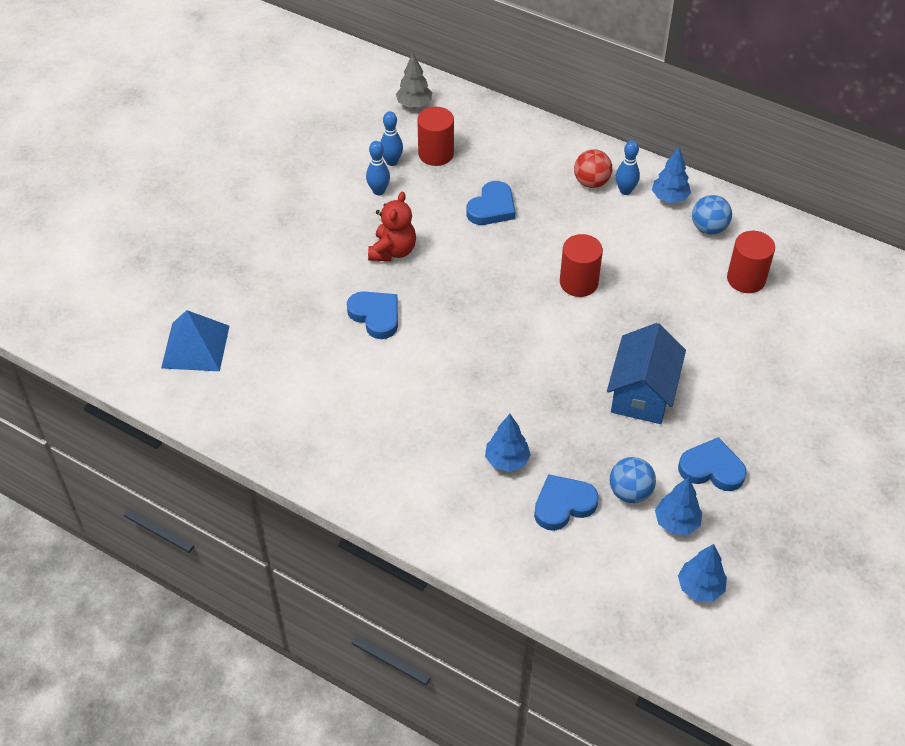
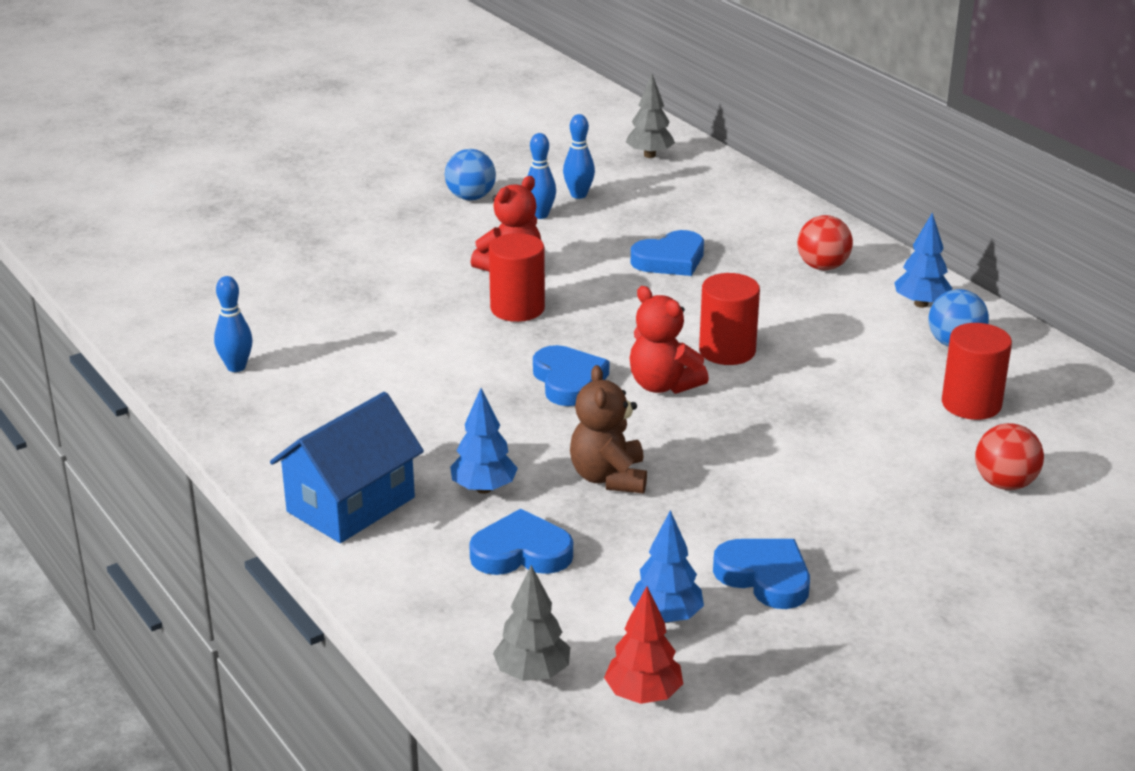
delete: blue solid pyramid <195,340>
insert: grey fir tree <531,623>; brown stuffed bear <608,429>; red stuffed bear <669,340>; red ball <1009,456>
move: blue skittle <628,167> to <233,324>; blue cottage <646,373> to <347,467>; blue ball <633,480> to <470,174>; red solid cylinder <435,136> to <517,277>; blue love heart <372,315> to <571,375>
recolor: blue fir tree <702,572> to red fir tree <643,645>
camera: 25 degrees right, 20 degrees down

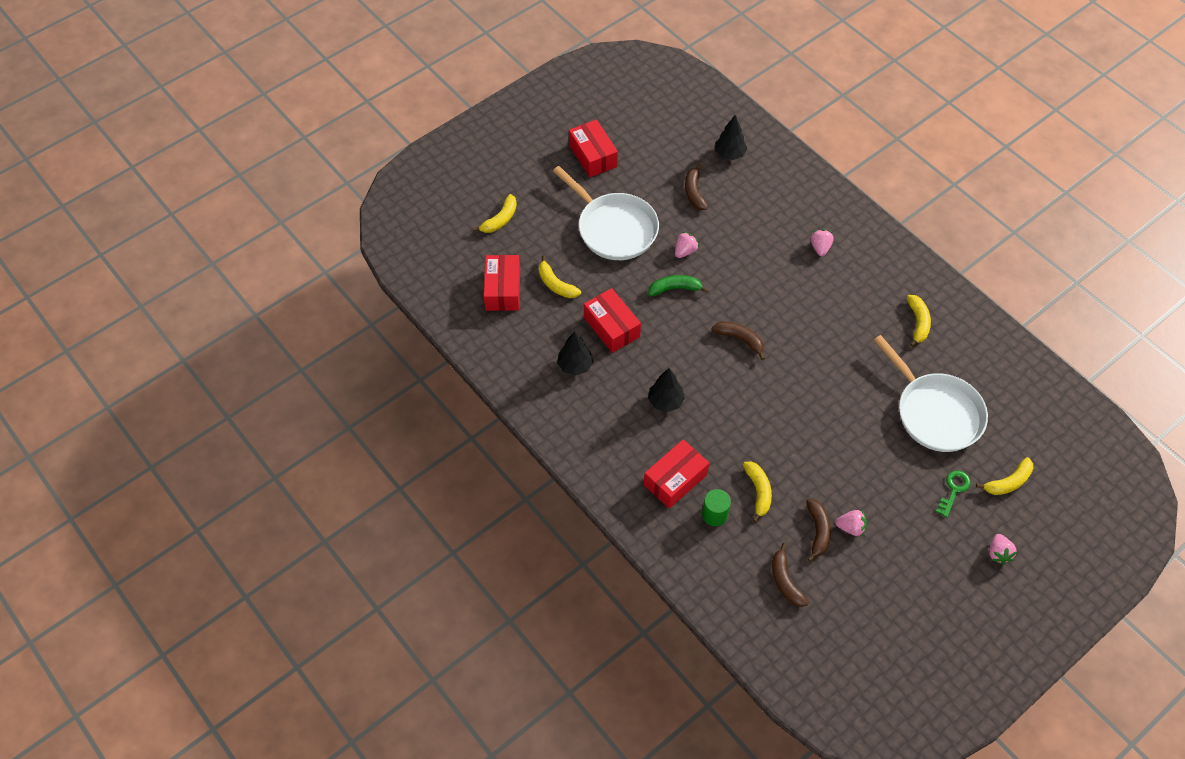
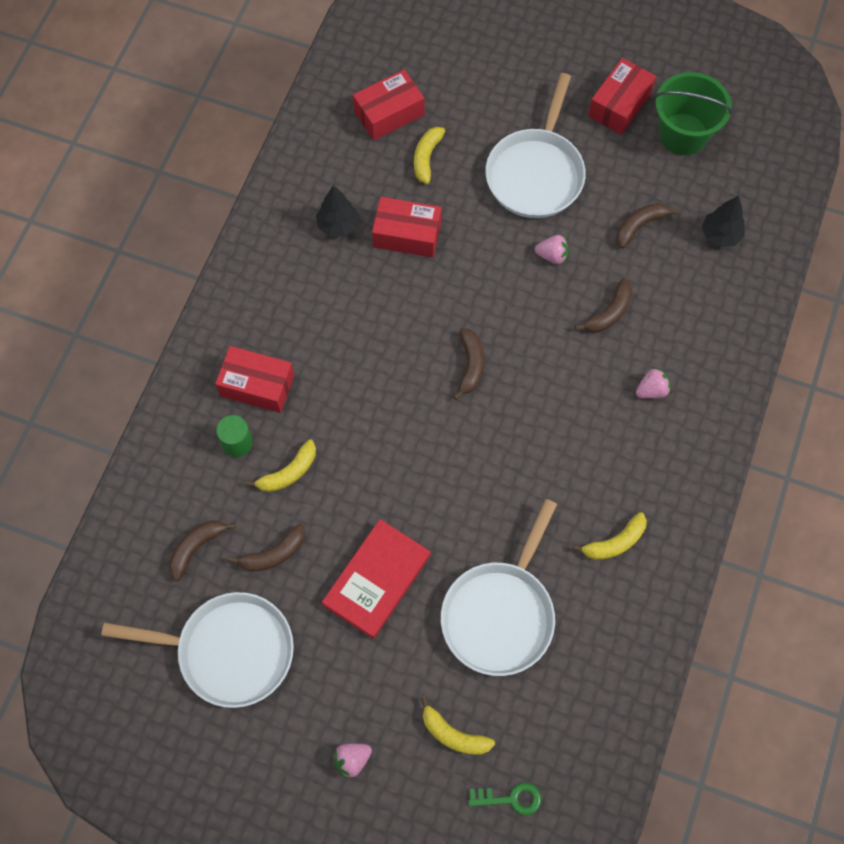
delete: golden banana <495,213>; green banana <678,285>; ebony fir tree <666,390>; rose-pink toy strawberry <851,523>
insert: pure white skillet <197,650>; red book <376,579>; brown banana <603,305>; green bucket <693,113>
move: green key <953,493> to <505,798>
rotate: red box <612,320> = <407,227> 75 degrees clockwise
camera: 60 degrees right, 10 degrees up

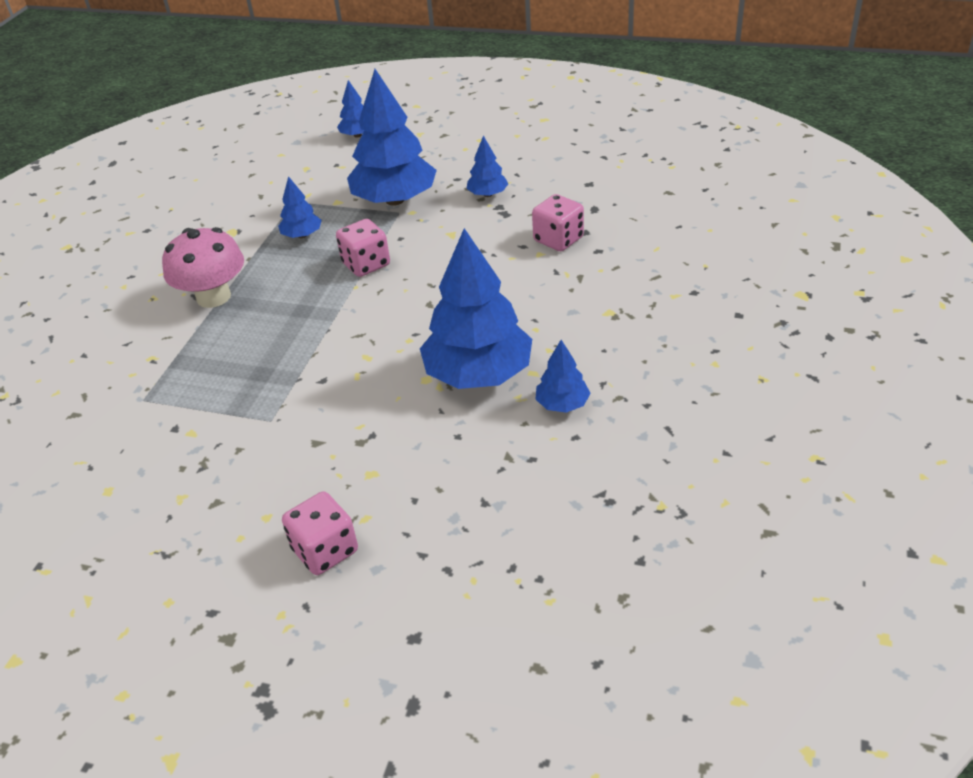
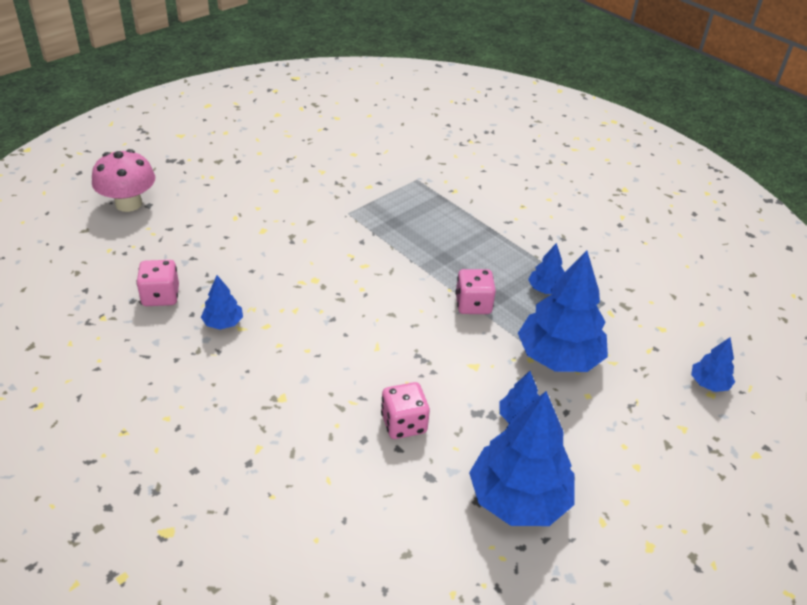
move: rose-pink toadstool <203,267> to <123,180>; rose-pink game die <320,533> to <157,283>; blue fir tree <476,308> to <522,458>
camera: 115 degrees right, 0 degrees up

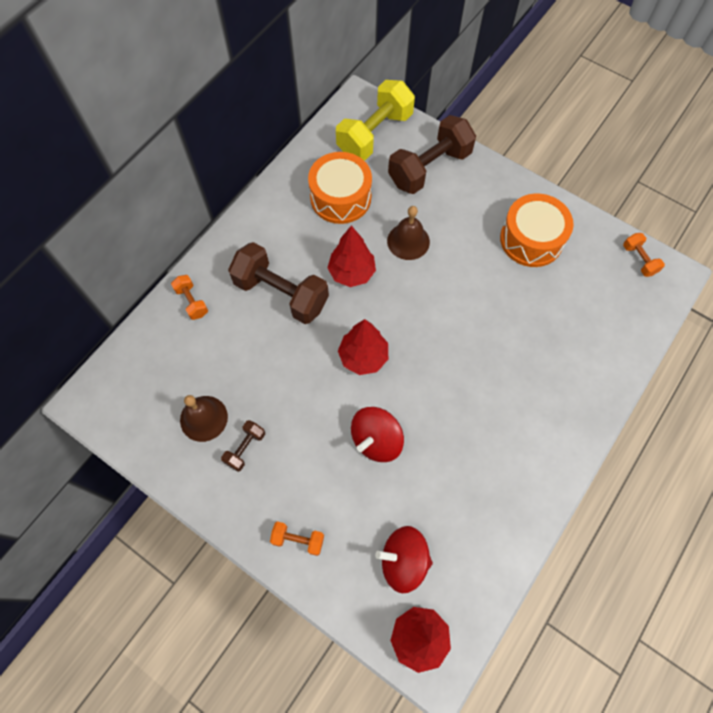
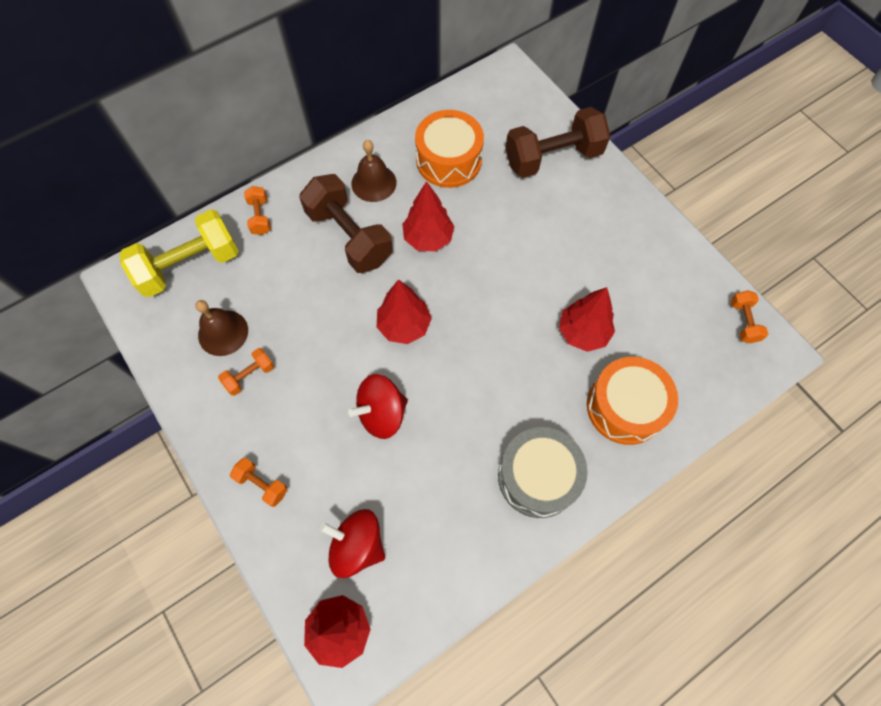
insert: grey snare drum <543,472>; red fir tree <587,319>
move: golden free weight <375,120> to <179,253>; brown bell <408,233> to <374,171>; bright orange snare drum <537,230> to <632,401>
recolor: brown free weight <243,446> to bright orange free weight <246,372>
camera: 20 degrees right, 0 degrees up

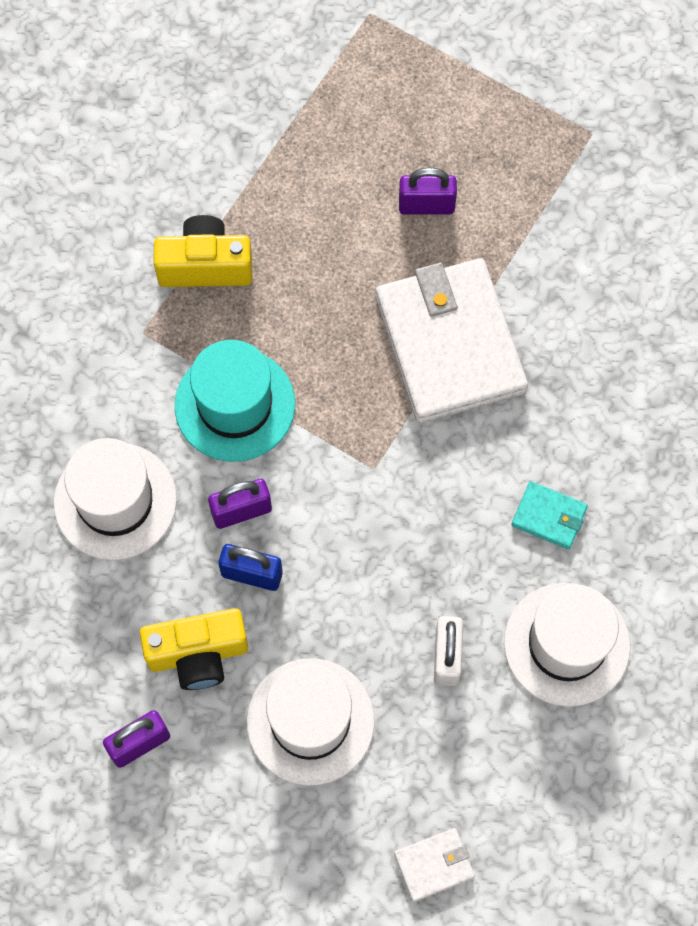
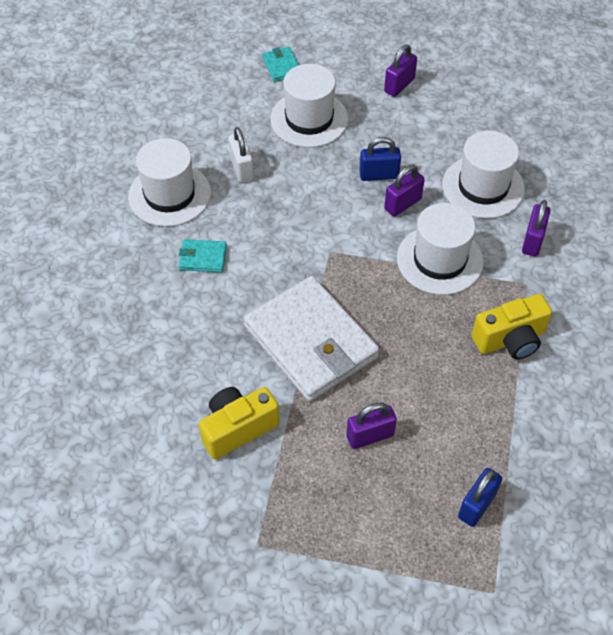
delete: pure white wallet <434,865>
insert: turquoise wallet <280,64>; blue lock <480,497>; purple lock <536,228>
move: golden photo camera <194,649> to <239,423>
recolor: turquoise tall hat <235,401> to pure white tall hat <440,249>
camera: 160 degrees right, 15 degrees down

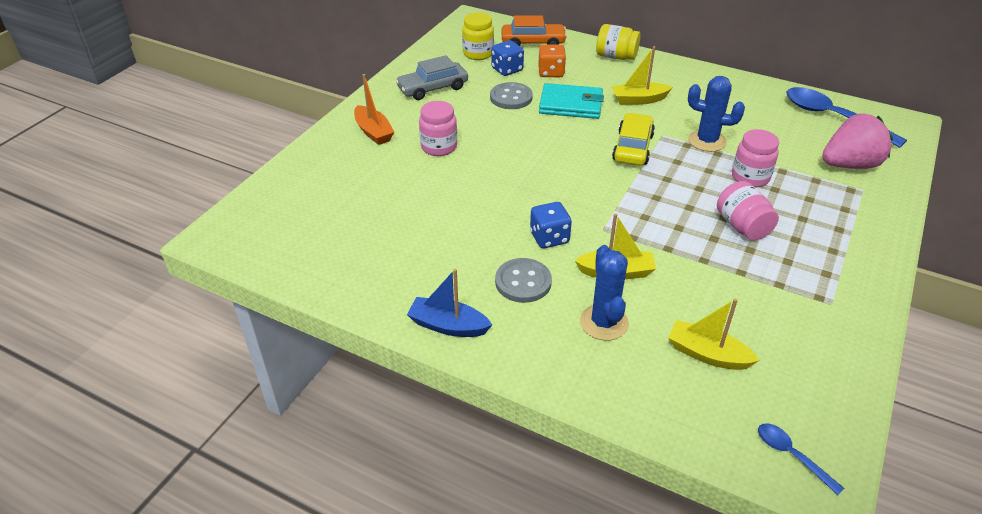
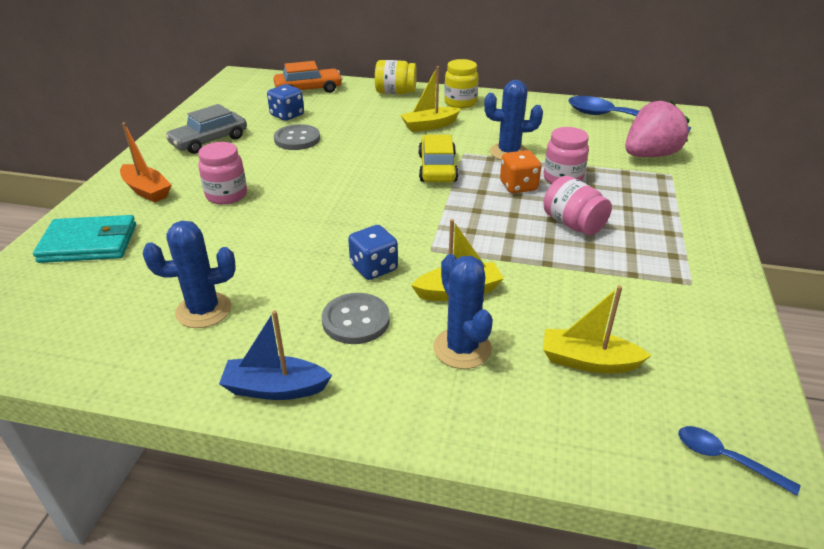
insert: blue saguaro cactus <189,274>
move: turquoise wallet <571,101> to <84,239>; golden preserve jar <478,36> to <461,84>; bright orange game die <552,60> to <520,171>
camera: 15 degrees left, 5 degrees down

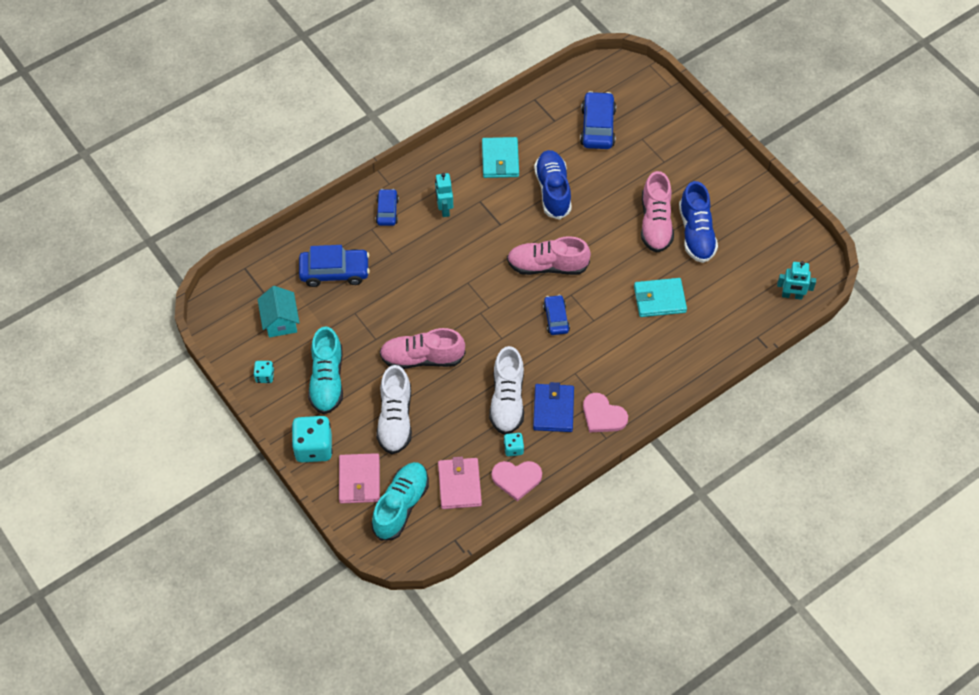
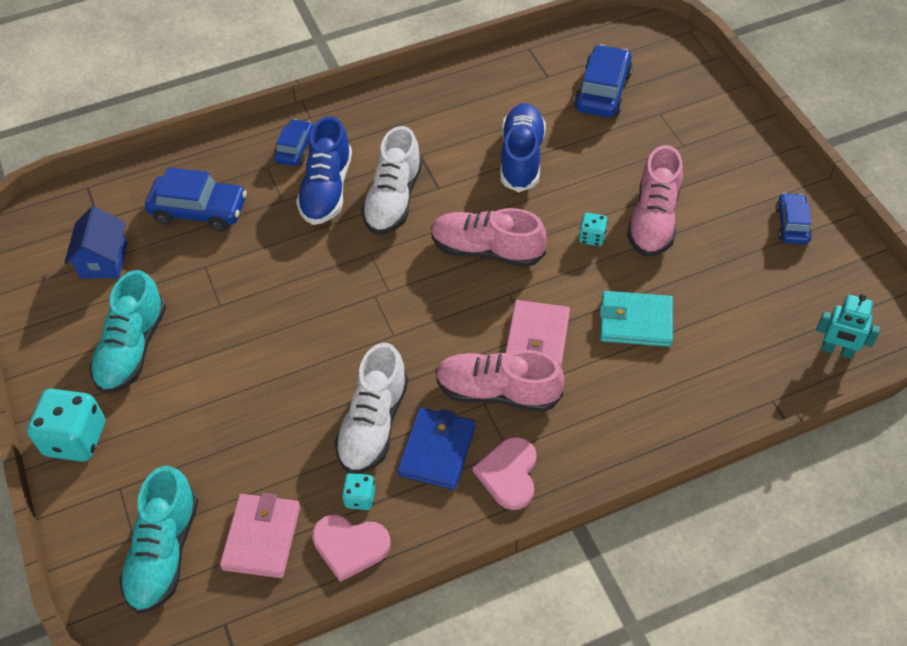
delete: turquoise robot figure <444,195>; turquoise wallet <500,157>
move: blue shoe <698,222> to <324,170>; pure white shoe <394,409> to <391,180>; rose-pink shoe <422,348> to <500,381>; rose-pink wallet <359,478> to <537,333>; turquoise game die <263,372> to <593,229>; blue automobile <556,315> to <794,218>
recolor: turquoise cottage <278,312> to blue cottage <95,242>
rotate: turquoise shoe <400,501> = <159,540> 150 degrees clockwise; rose-pink love heart <605,412> = <505,473> 45 degrees clockwise
camera: 15 degrees right, 5 degrees down

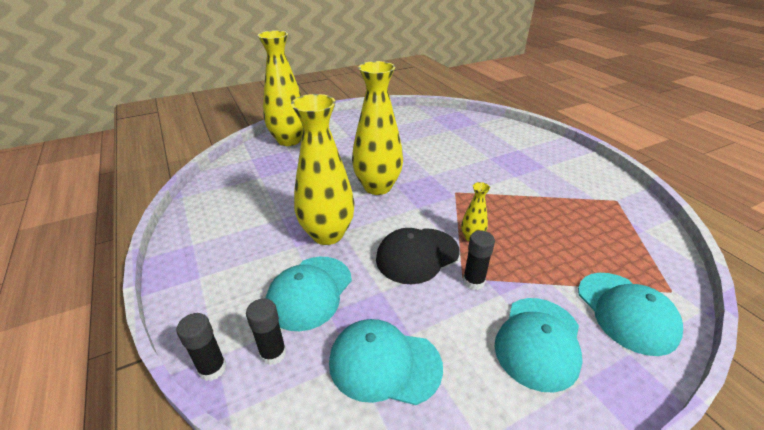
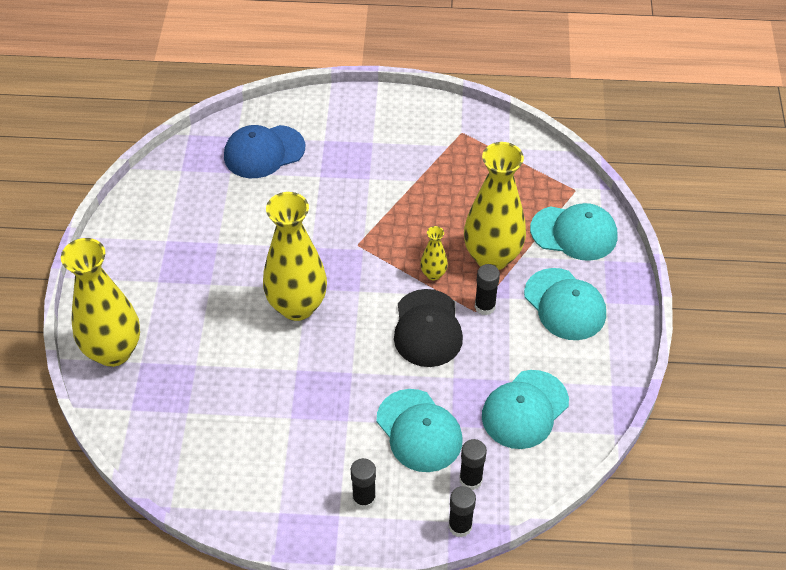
insert: blue cap <264,151>; ebony stick of glue <363,484>
move: golden vase <323,169> to <495,206>
camera: 60 degrees left, 15 degrees up

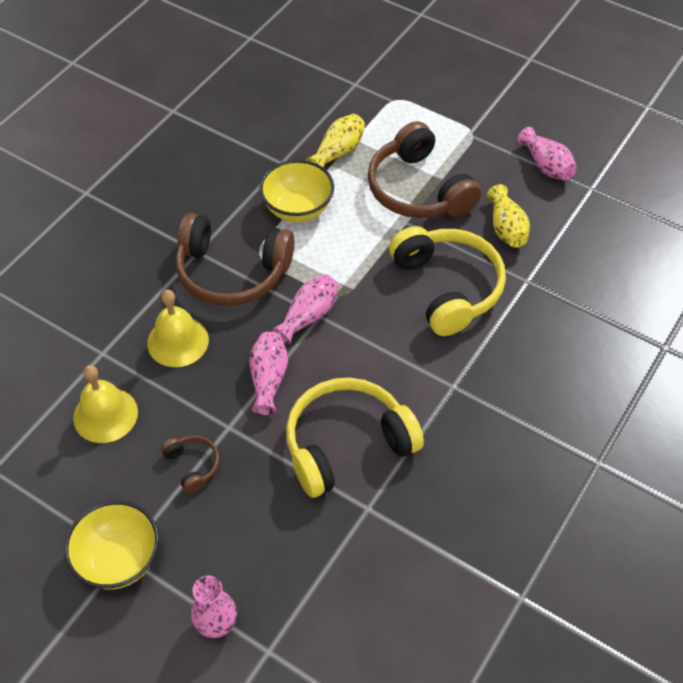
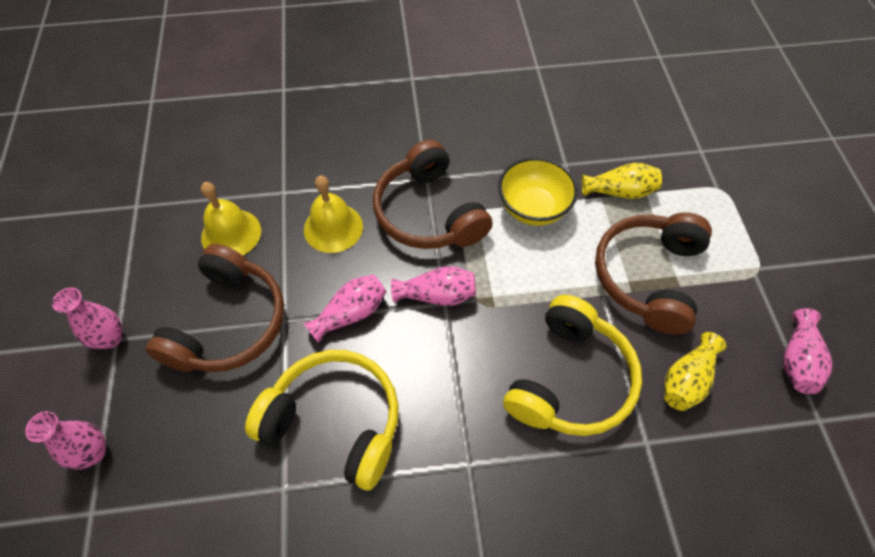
replace: golden bowl <111,545> to rose-pink vase <87,318>
resize: brown over-ear headphones <190,464> = <215,308> x2.24
camera: 50 degrees right, 5 degrees up

